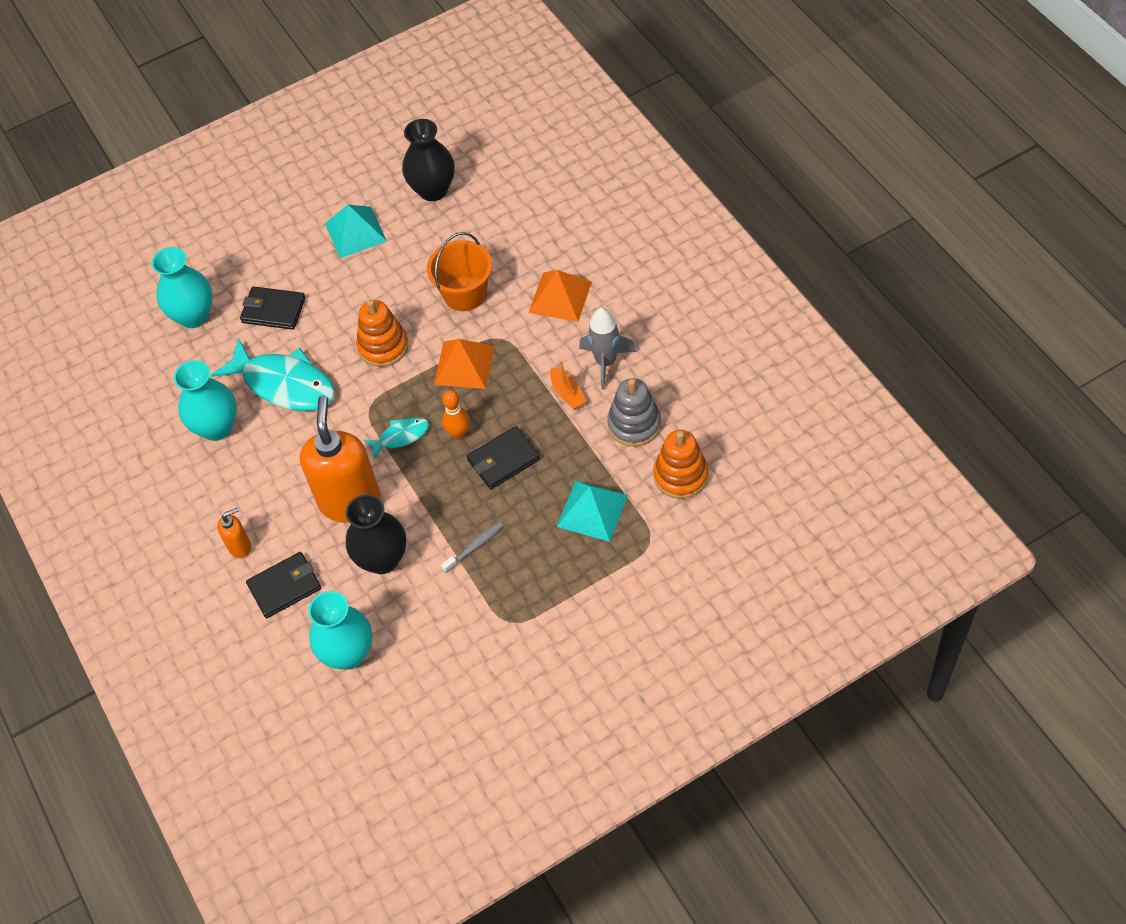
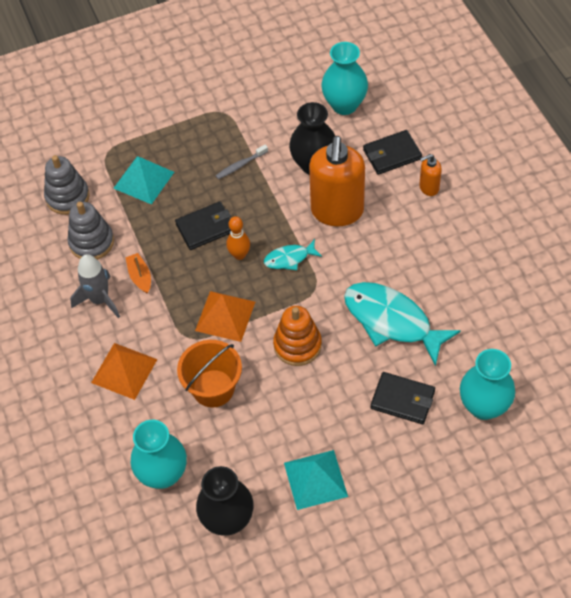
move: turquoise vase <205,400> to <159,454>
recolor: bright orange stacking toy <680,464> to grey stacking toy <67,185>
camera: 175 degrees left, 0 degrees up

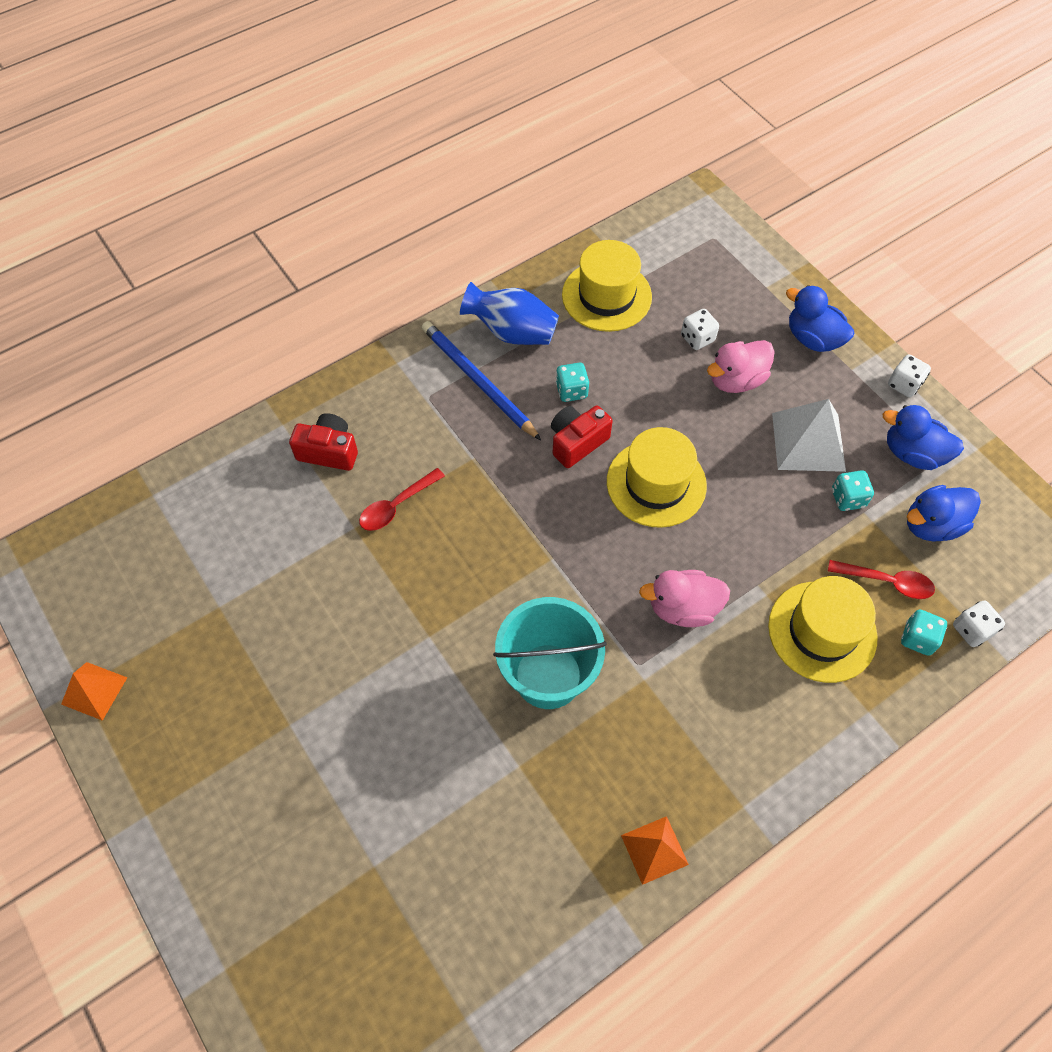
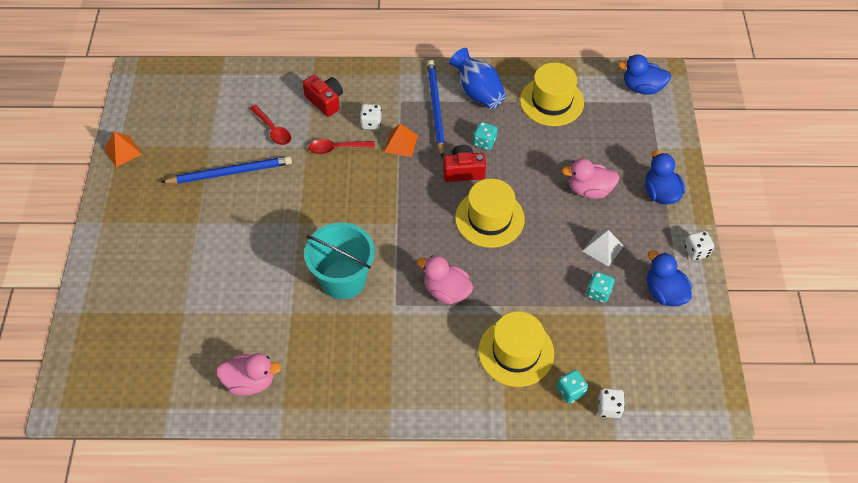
insert: blue pencil <226,170>; rose-pink rubber duck <248,374>
move: red spoon <881,579> to <270,124>; pure white game die <700,329> to <371,117>; bright orange solid pyramid <655,850> to <401,140>; blue rubber duck <944,513> to <645,74>
resize: pure white solid pyramid <809,435> = <603,248> x0.62
camera: 35 degrees right, 5 degrees down

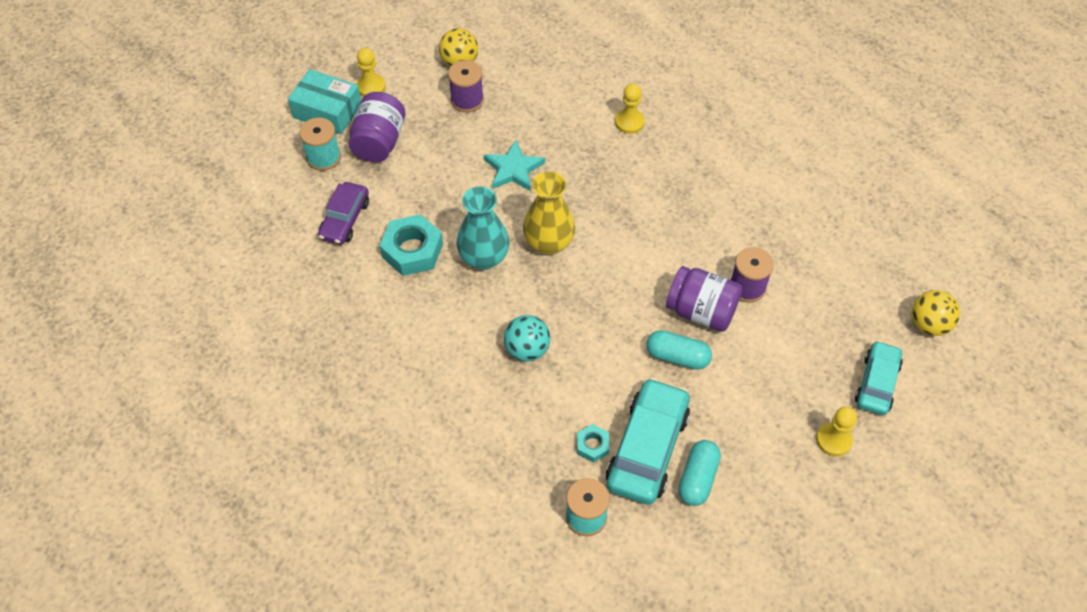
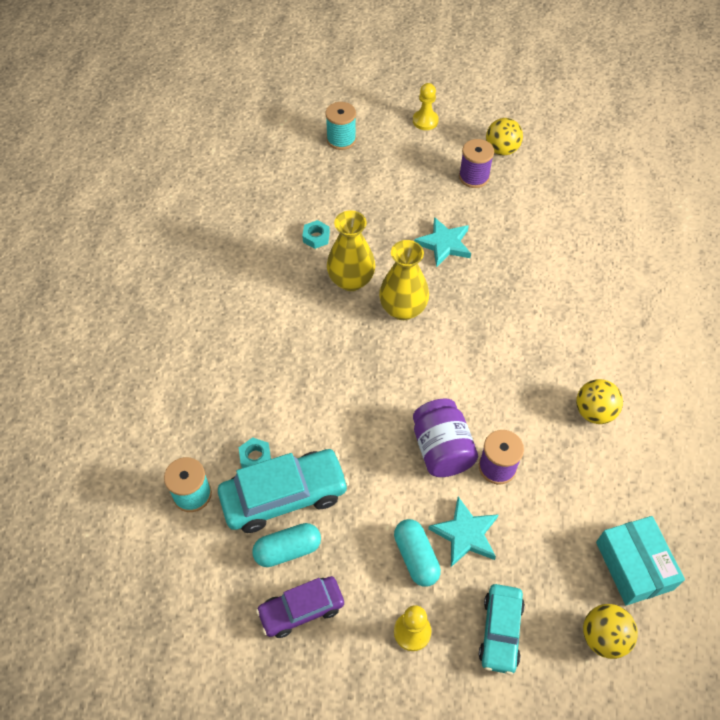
delete: purple preserve jar <377,127>; turquoise ball <527,338>; golden pawn <630,109>
insert: turquoise star <463,532>; golden ball <599,401>
move: purple automobile <343,213> to <300,607>; turquoise pill shape <679,350> to <417,553>; turquoise box <324,101> to <640,560>
recolor: turquoise vase <483,228> to golden vase <351,250>
rotate: turquoise automobile <879,378> = <502,629> 120 degrees clockwise
resize: turquoise nut <411,245> = <316,234> x0.53
camera: 50 degrees right, 0 degrees up

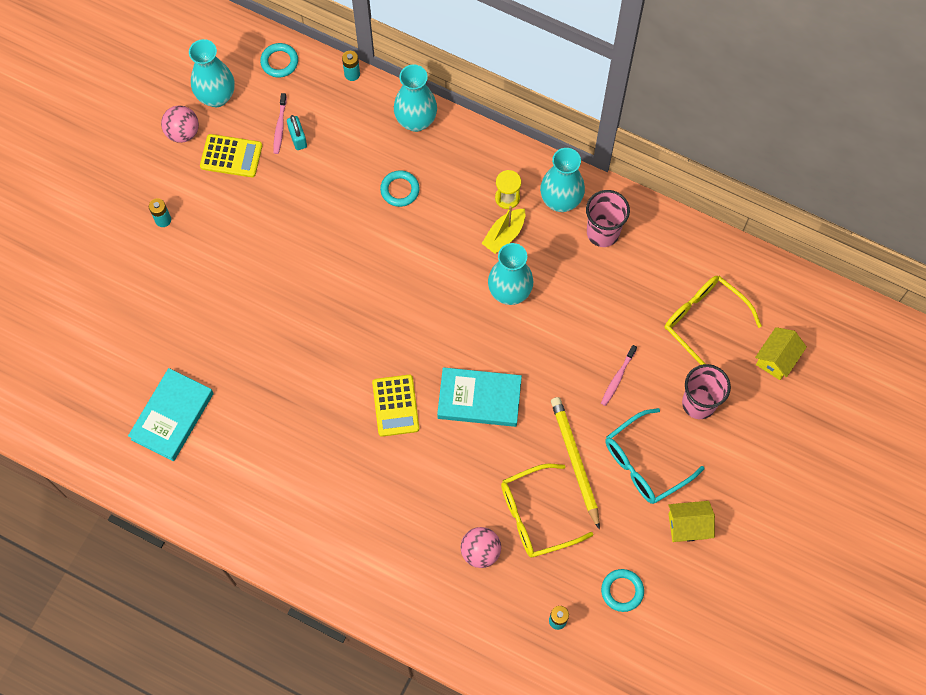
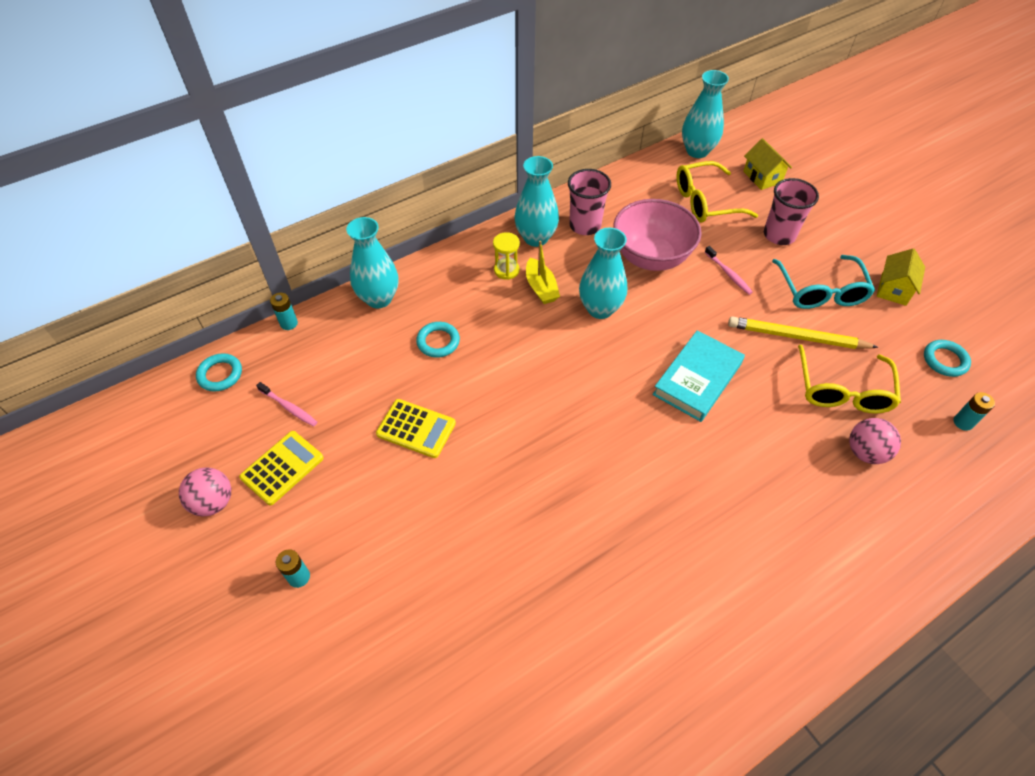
delete: turquoise book <171,414>; turquoise lock <297,132>
insert: rose-pink bowl <657,235>
move: golden adding machine <395,406> to <416,428>; turquoise vase <211,73> to <705,114>
camera: 60 degrees left, 15 degrees down

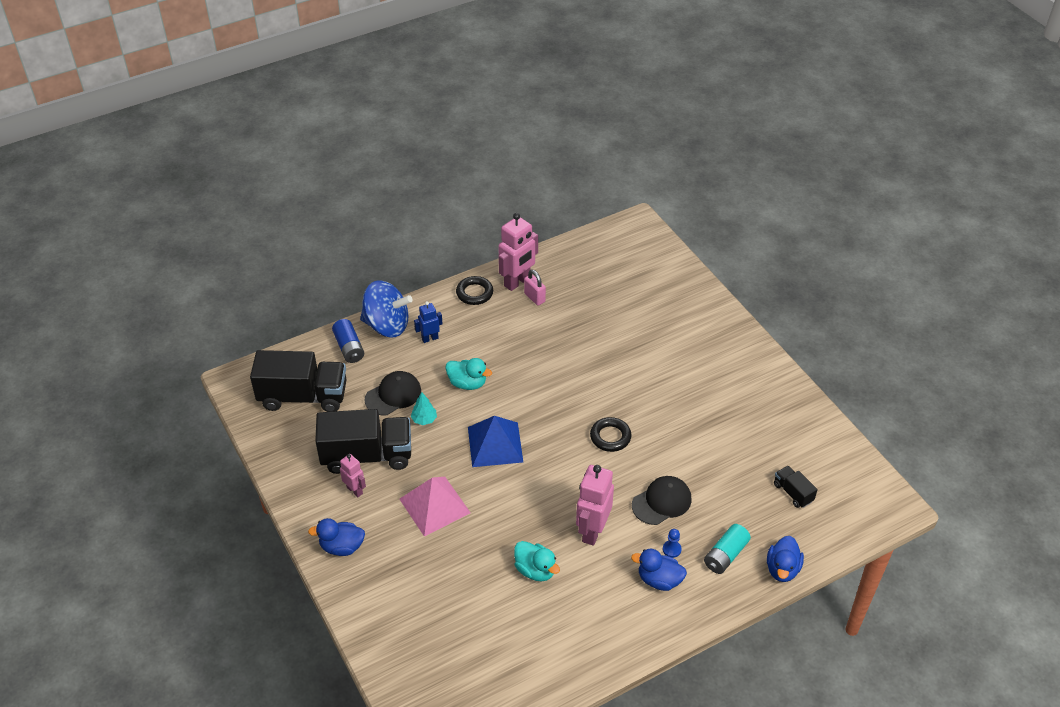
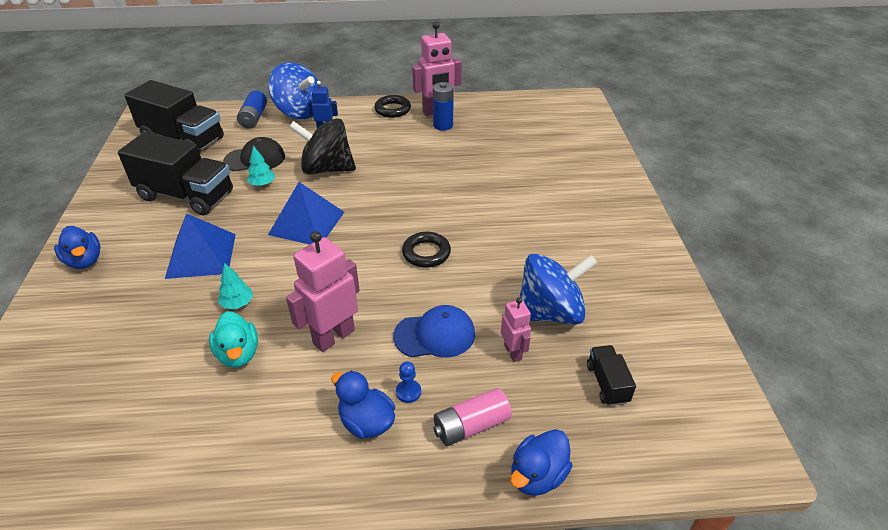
insert: turquoise fir tree <235,286>; blue spinning top <558,289>
move: rose-pink robot figure <353,475> to <516,329>
replace: turquoise rubber duck <468,374> to ebony spinning top <322,147>; rose-pink lock <535,287> to blue power cell <443,106>
recolor: rose-pink solid pyramid <435,507> to blue solid pyramid <200,246>; ebony cap <661,500> to blue cap <434,331>; turquoise power cell <727,549> to rose-pink power cell <472,417>
rotate: blue rubber duck <336,537> = <77,247> 150 degrees counterclockwise
camera: 25 degrees right, 5 degrees down

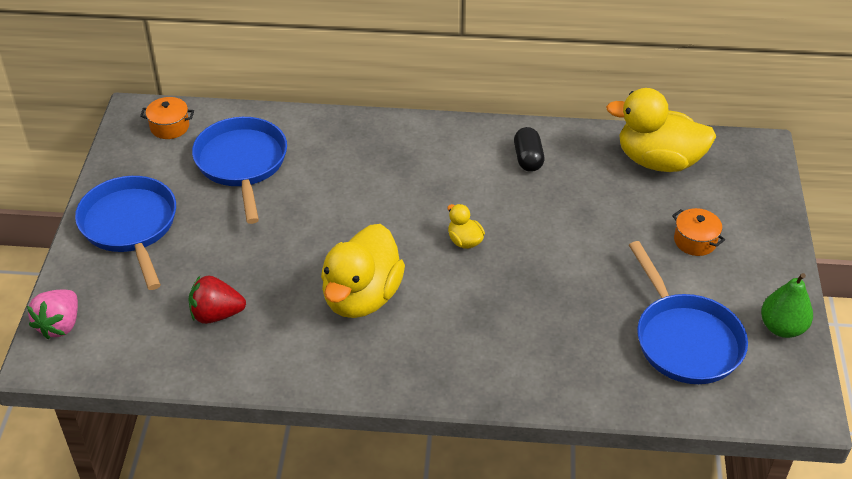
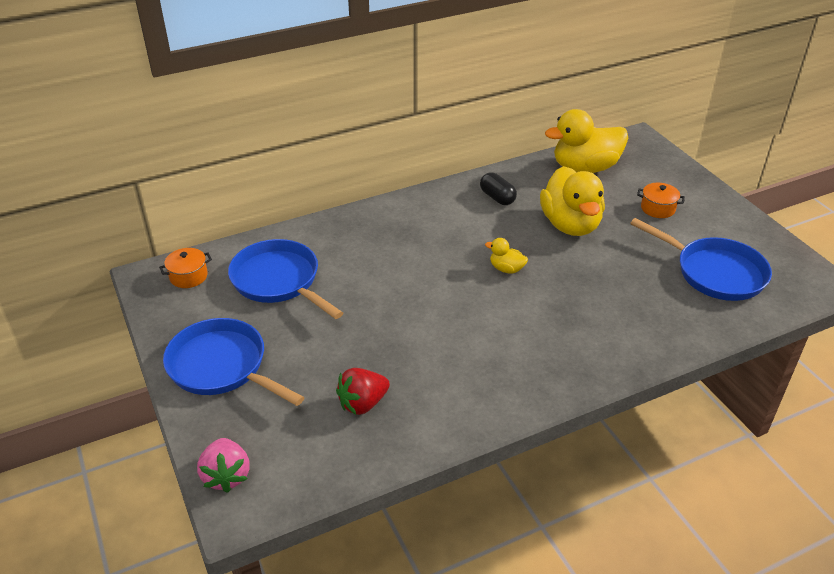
delete: green pear fruit <787,305>
move: golden rubber duck <363,271> to <572,201>
camera: 30 degrees left, 5 degrees down

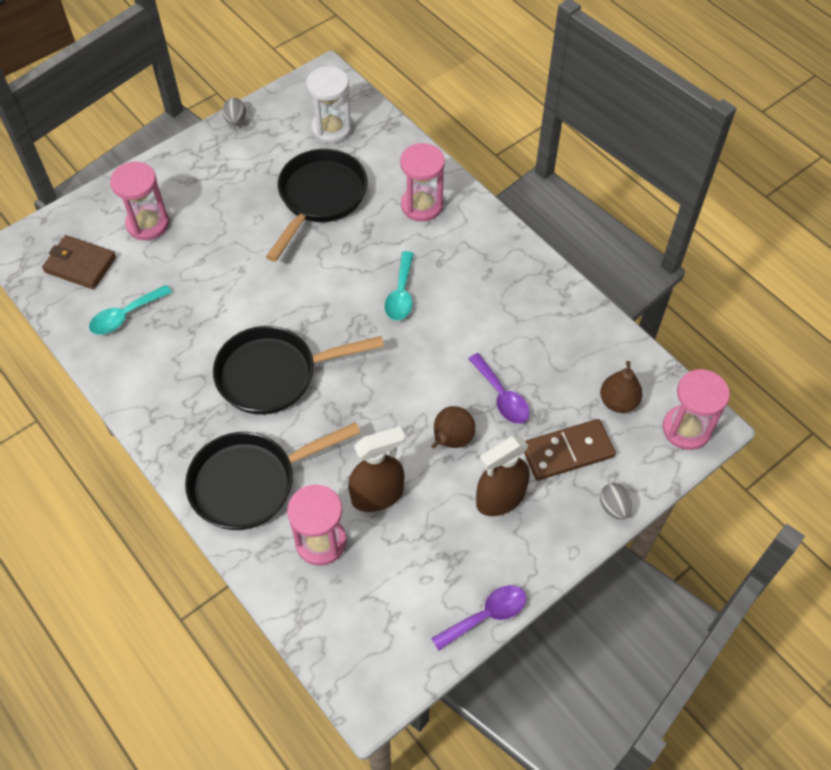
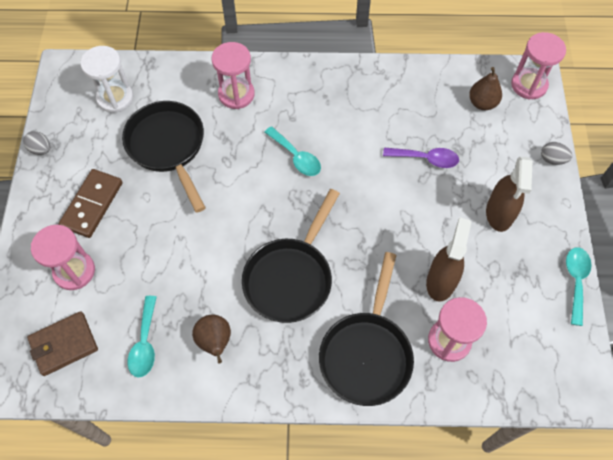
move: brown domino tile <570,450> to <91,203>; brown pear fruit <453,427> to <211,339>
recolor: purple spoon <478,618> to turquoise spoon <579,286>
camera: 50 degrees left, 5 degrees up

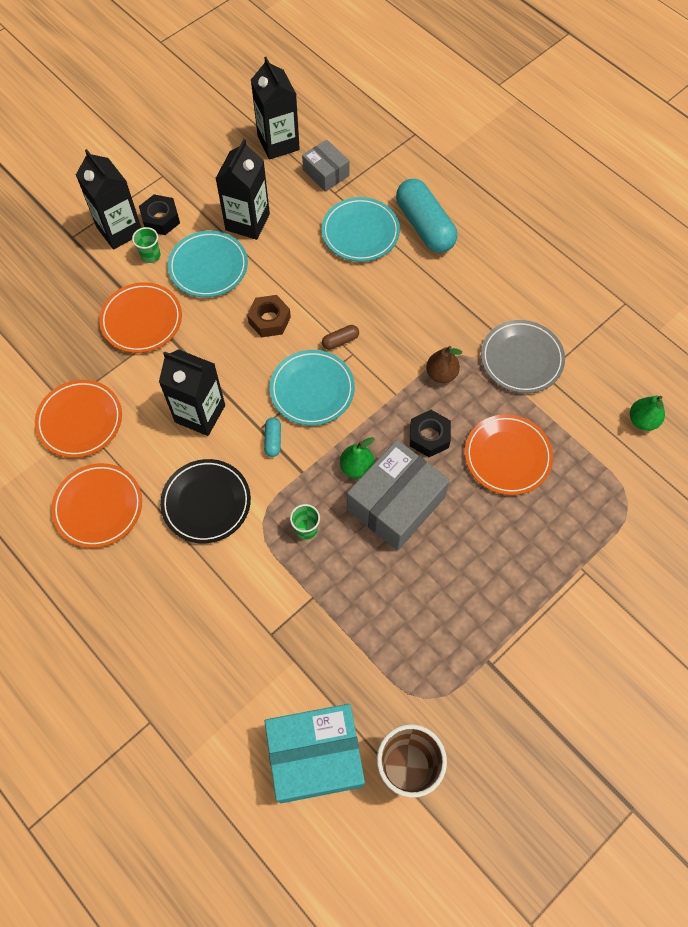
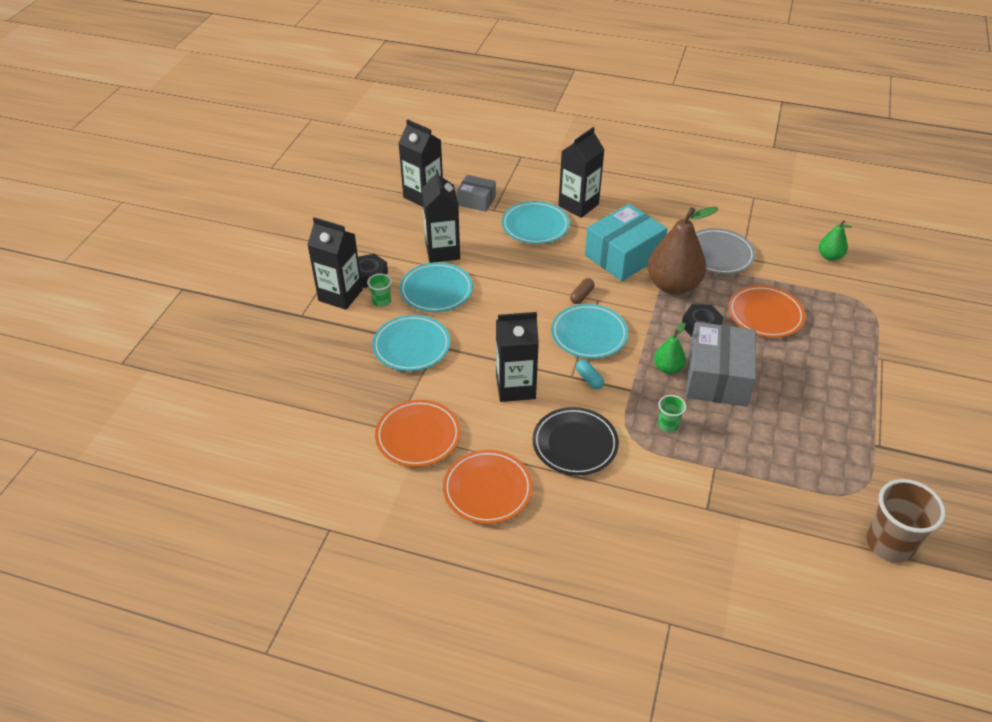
delete: brown nut <269,316>
move: turquoise box <315,753> to <626,242>
replace: turquoise pill shape <426,216> to ebony carton <581,172>
recolor: bright orange dinner plate <140,317> to turquoise dinner plate <411,343>
resize: brown pear fruit <444,364> = <682,251> x2.01
camera: 30 degrees left, 20 degrees down

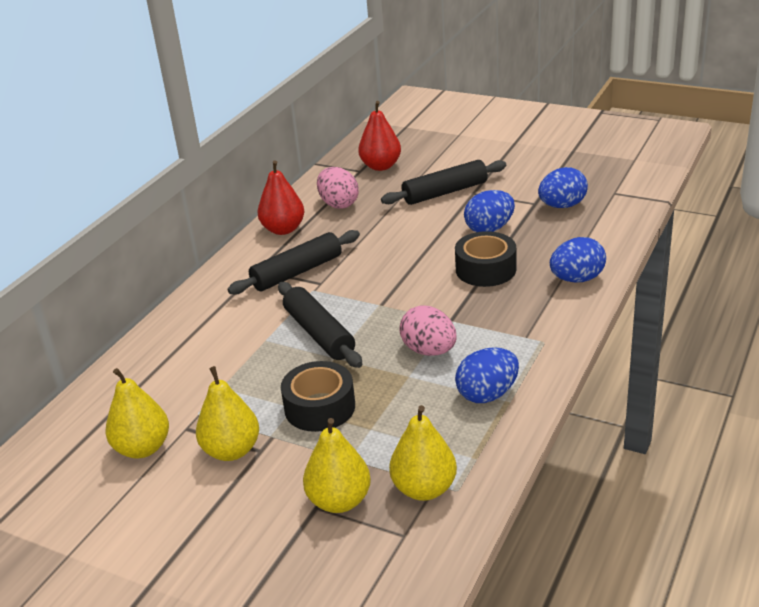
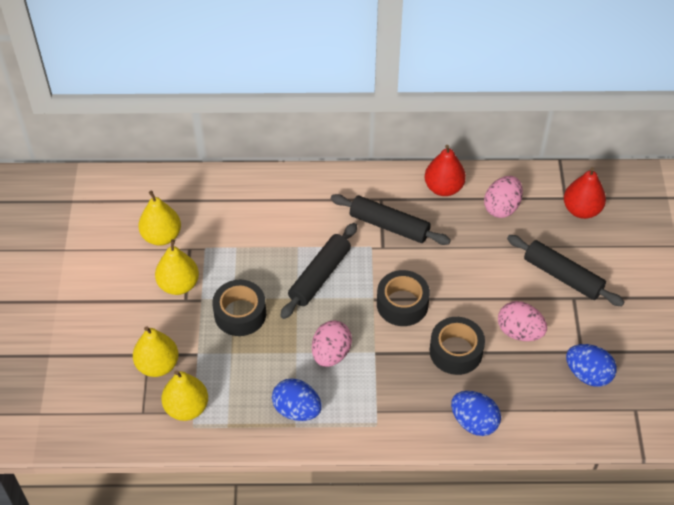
insert: ebony sticky tape <403,298>
recolor: blue toy egg <489,211> to rose-pink toy egg <522,321>
camera: 60 degrees right, 20 degrees up

